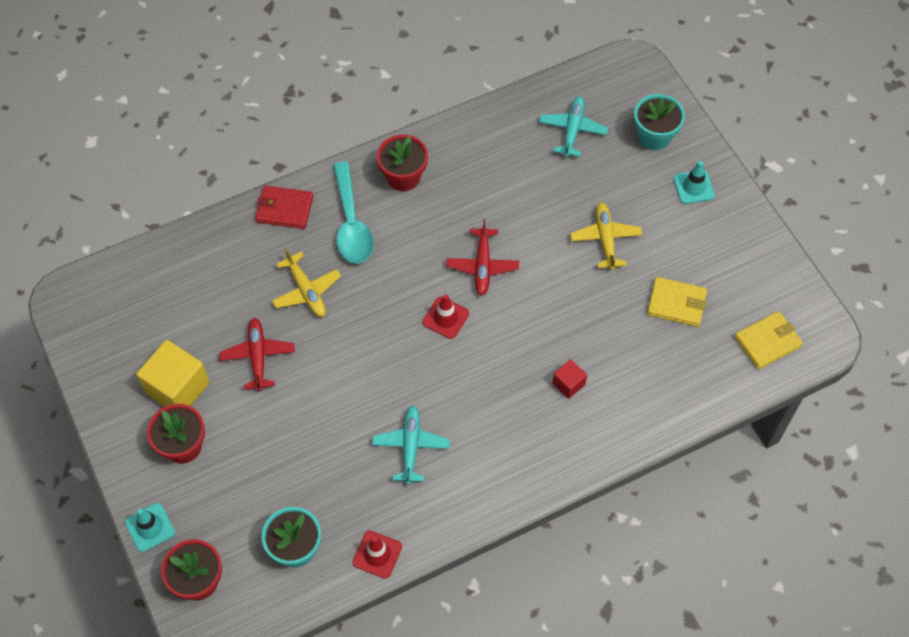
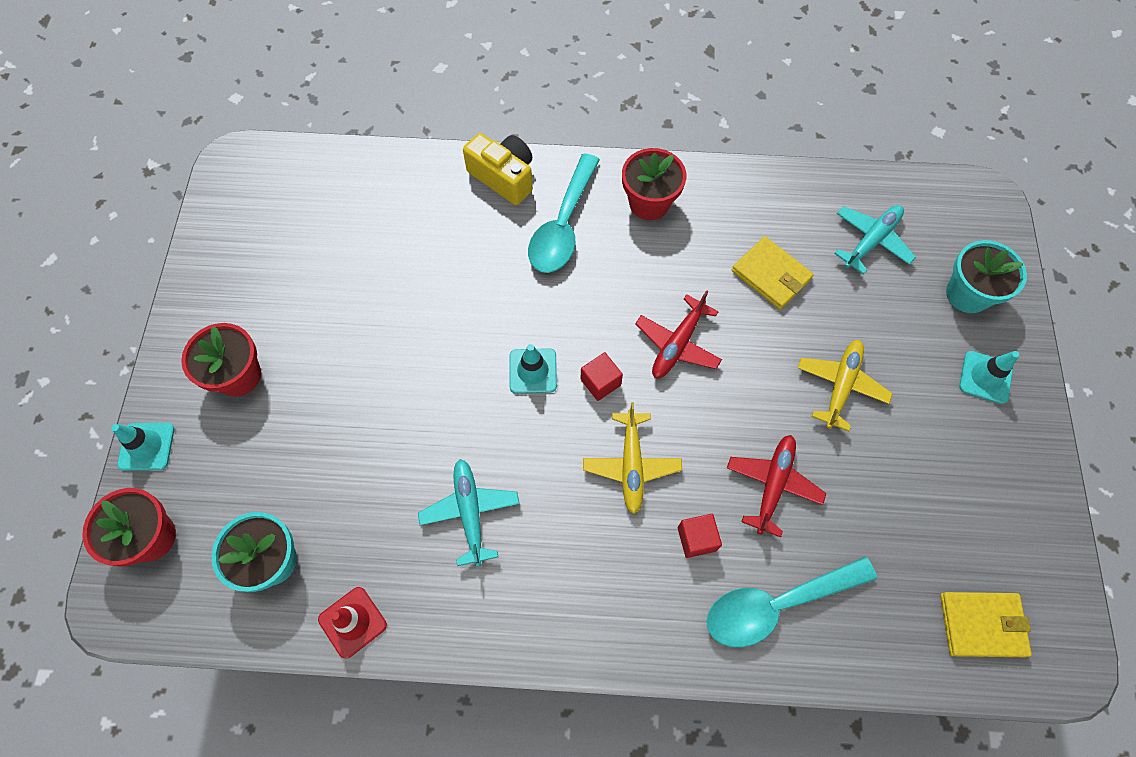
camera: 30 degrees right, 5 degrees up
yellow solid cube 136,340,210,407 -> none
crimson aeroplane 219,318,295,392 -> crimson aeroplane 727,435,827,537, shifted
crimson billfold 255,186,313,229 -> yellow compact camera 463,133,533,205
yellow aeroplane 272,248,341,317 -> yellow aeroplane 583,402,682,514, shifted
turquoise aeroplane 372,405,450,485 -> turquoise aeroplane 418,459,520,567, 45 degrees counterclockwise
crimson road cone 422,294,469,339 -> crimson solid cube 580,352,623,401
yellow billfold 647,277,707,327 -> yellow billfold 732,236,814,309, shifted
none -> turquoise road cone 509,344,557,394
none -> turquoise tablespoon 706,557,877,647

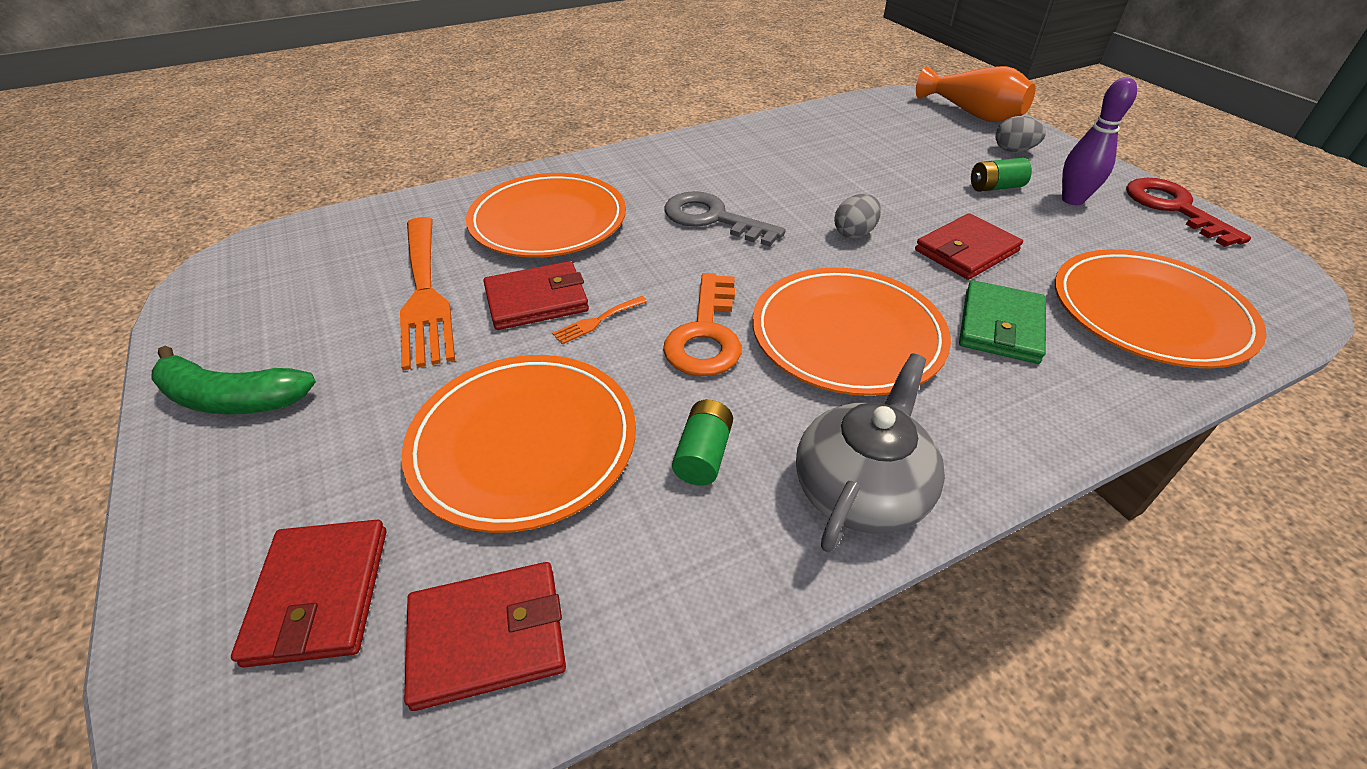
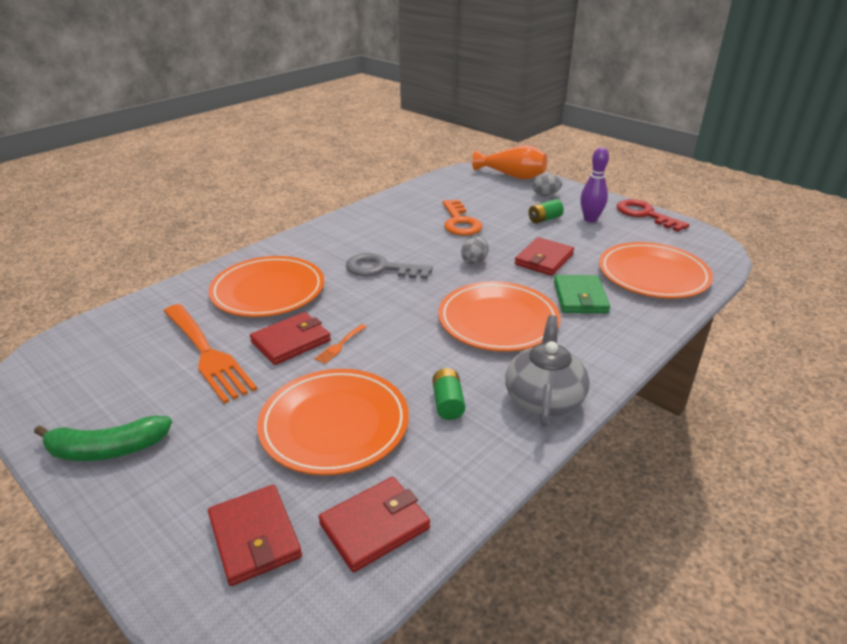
camera: 20 degrees left, 10 degrees down
bright orange key 663,273,742,376 -> bright orange key 443,200,482,236, shifted

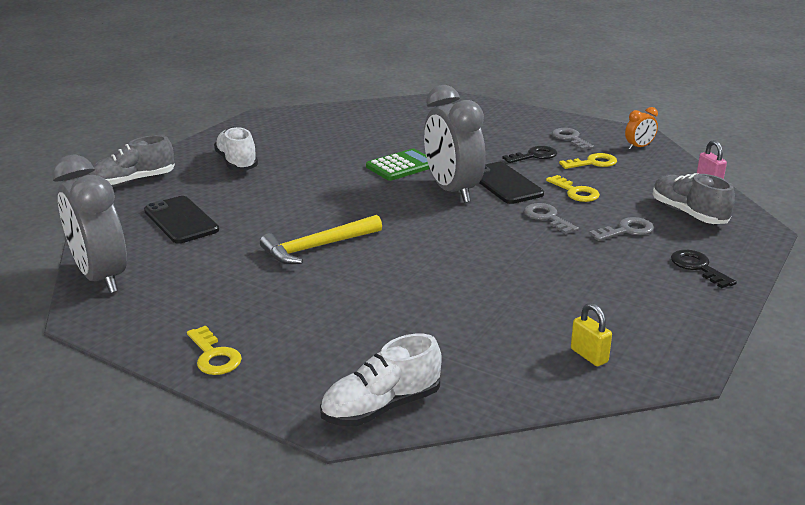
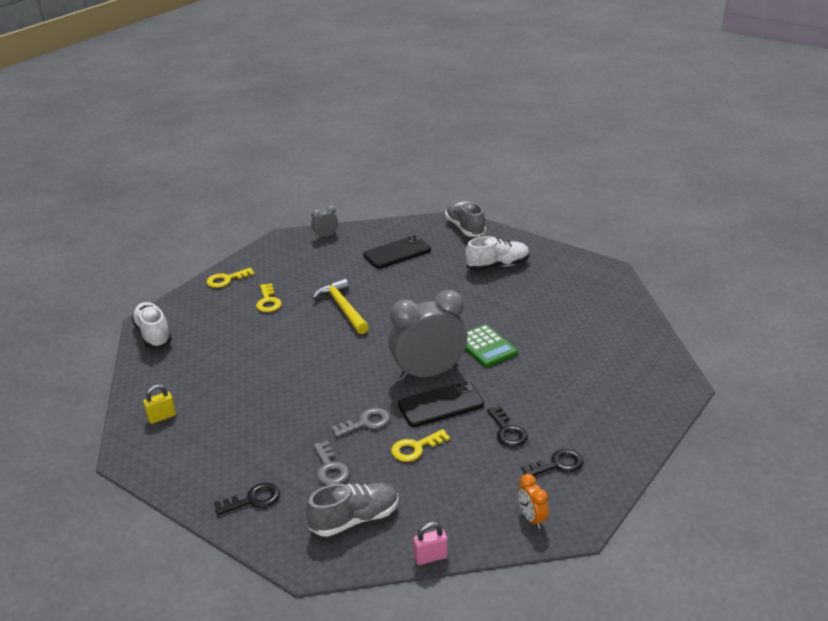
camera: 95 degrees right, 5 degrees up
gray bedside clock 52,154,127,293 -> gray bedside clock 311,205,338,239, x0.44
gray key 552,128,594,150 -> ebony key 521,449,584,476
yellow key 559,153,617,169 -> yellow key 256,283,282,312, shifted

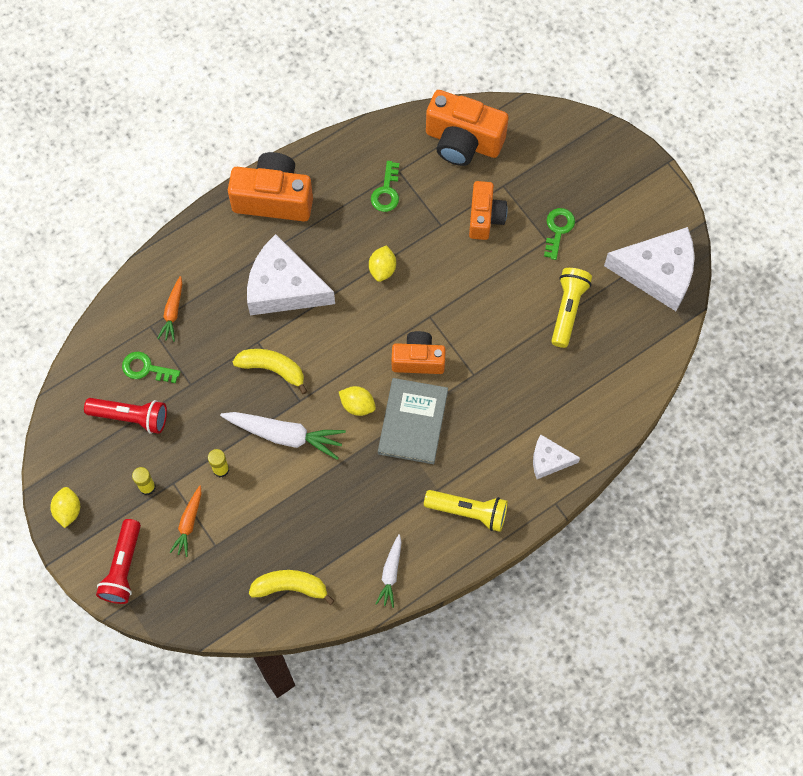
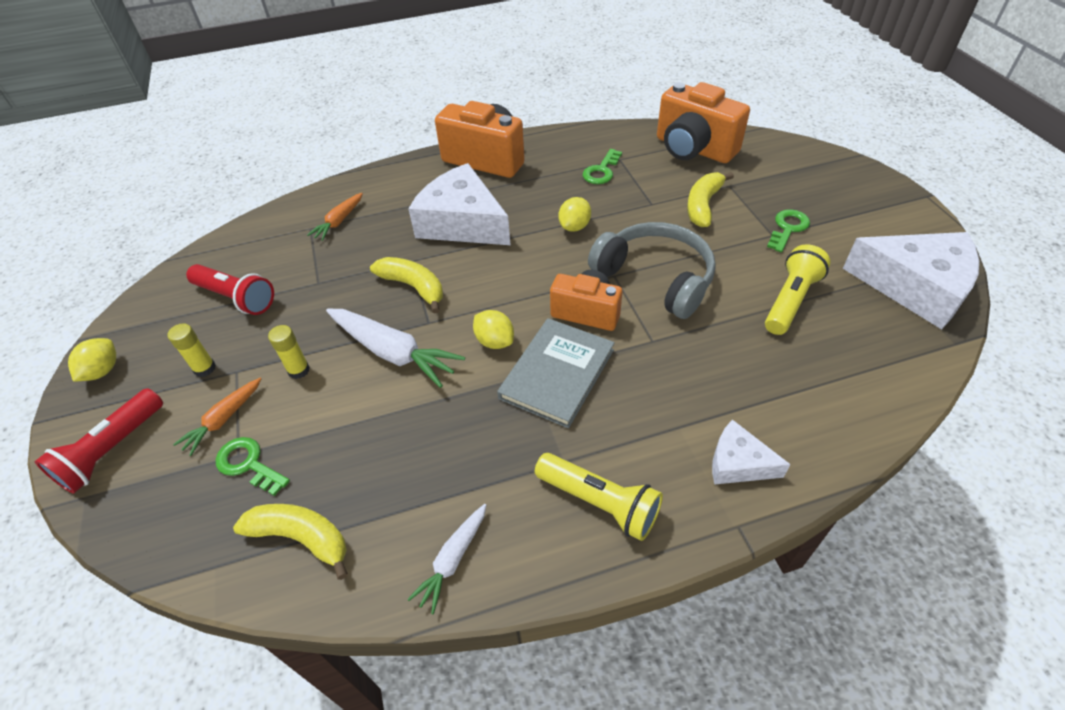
camera: 20 degrees right, 20 degrees down
leaf-green key 122,352,180,383 -> leaf-green key 216,437,290,496, shifted
bright orange compact camera 469,181,508,240 -> yellow banana 687,172,734,227
none -> gray over-ear headphones 588,222,716,319

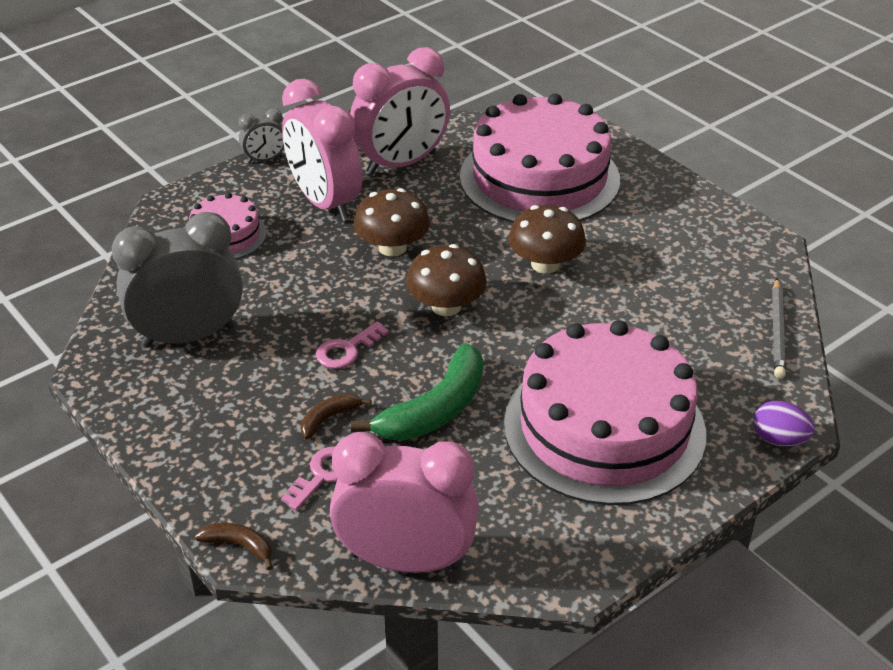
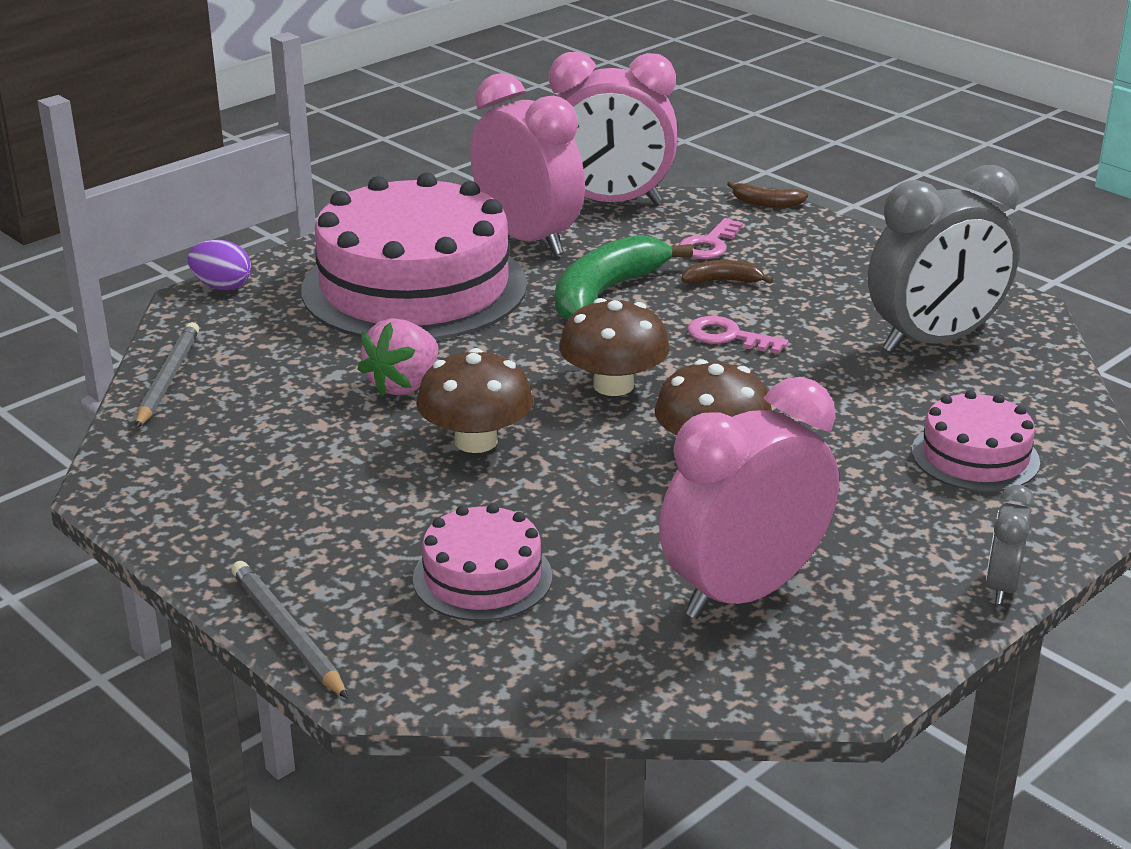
camera: 175 degrees right, 10 degrees down
gray bedside clock 239,109,284,163 -> gray bedside clock 986,485,1034,604, 45 degrees counterclockwise
rosy bedside clock 282,79,362,221 -> rosy bedside clock 470,73,585,256, shifted
russet banana 301,393,372,439 -> russet banana 681,260,774,284, 135 degrees counterclockwise
rosy key 316,321,389,369 -> rosy key 687,316,788,354, 105 degrees counterclockwise
rosy layer cake 460,93,620,223 -> rosy layer cake 413,503,552,621, x0.47
none -> gray pencil 231,561,348,699
none -> rosy toy strawberry 358,318,438,397

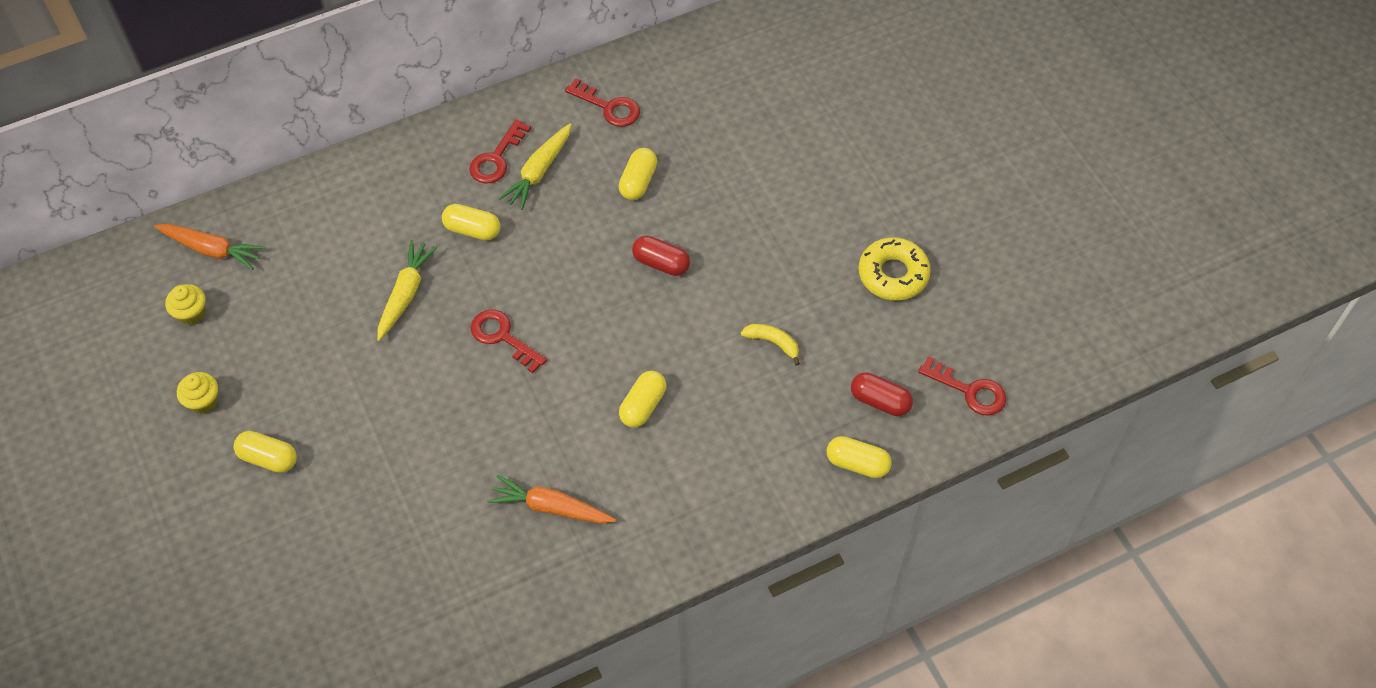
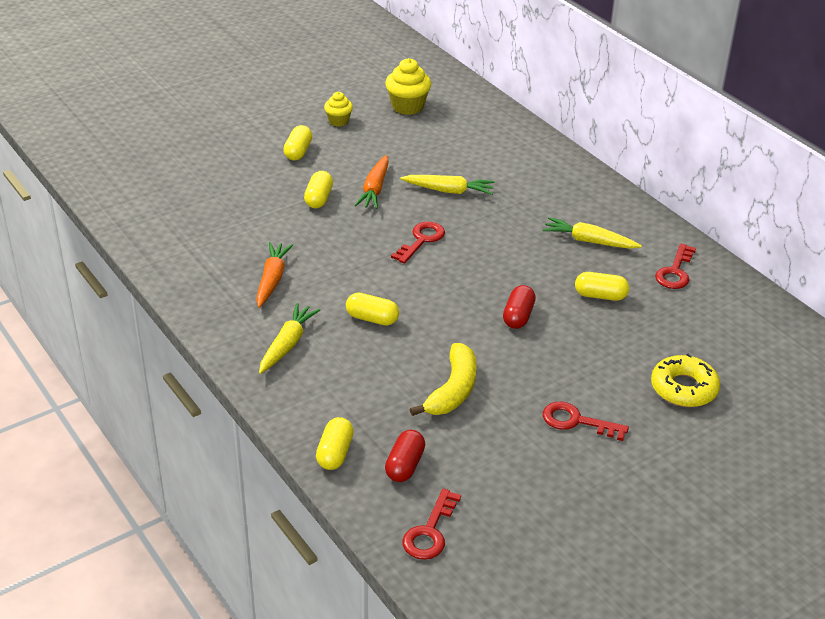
camera: 80 degrees right, 20 degrees down
bright orange toy carrot 154,224,265,270 -> bright orange toy carrot 354,155,389,209, shifted
yellow fairy cake 165,284,205,325 -> yellow fairy cake 385,58,431,115, x1.63
yellow capsule 442,204,500,240 -> yellow capsule 304,171,333,208, shifted
crimson key 469,119,531,184 -> crimson key 543,402,629,441, shifted
yellow banana 741,324,800,366 -> yellow banana 410,343,477,416, x1.78
yellow doughnut 859,237,931,300 -> yellow doughnut 651,354,720,407, shifted
none -> yellow toy carrot 259,303,320,374

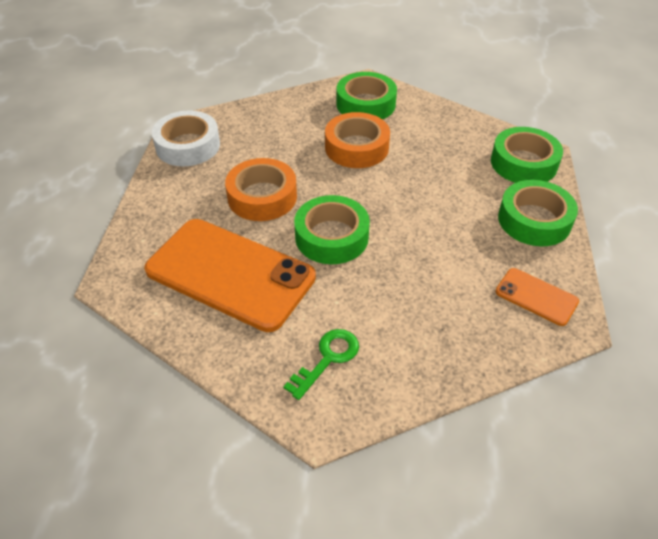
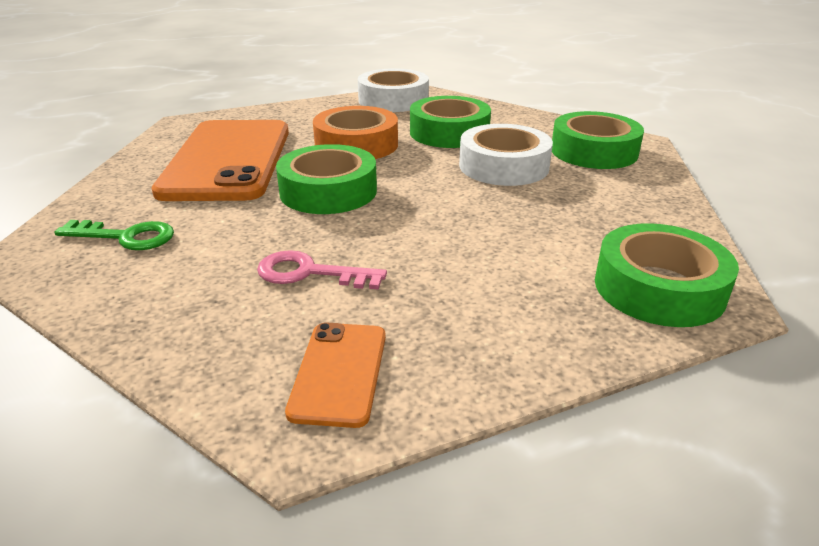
camera: 60 degrees right, 15 degrees down
bright orange sticky tape 325,112,390,168 -> pure white sticky tape 459,124,553,186
leaf-green sticky tape 498,180,578,246 -> leaf-green sticky tape 410,96,491,148, shifted
none -> rosy key 257,250,387,290

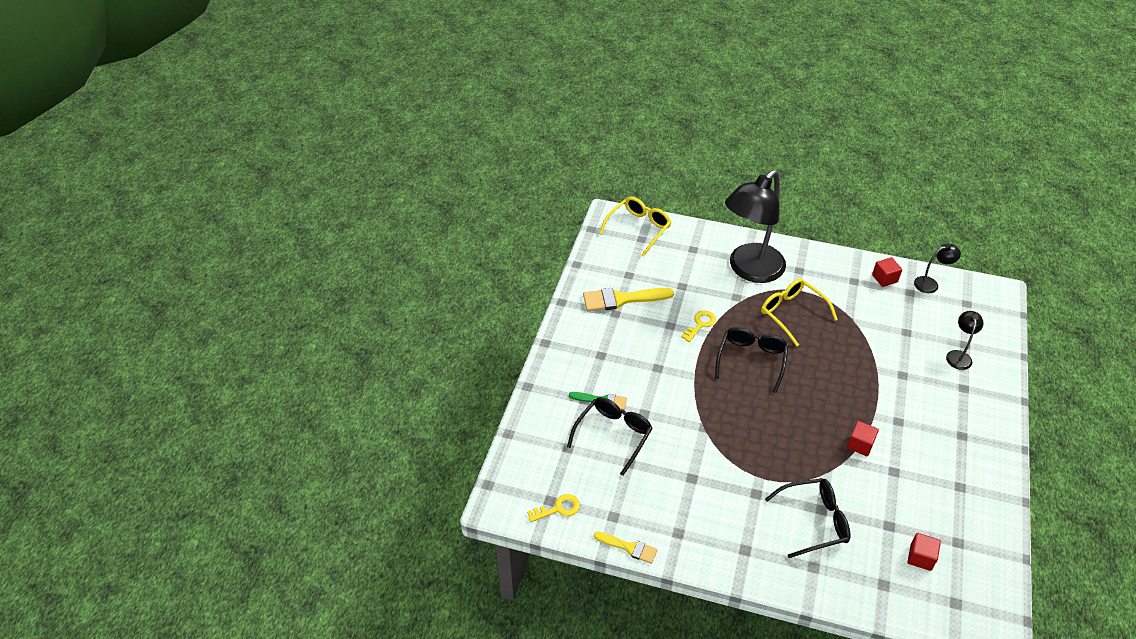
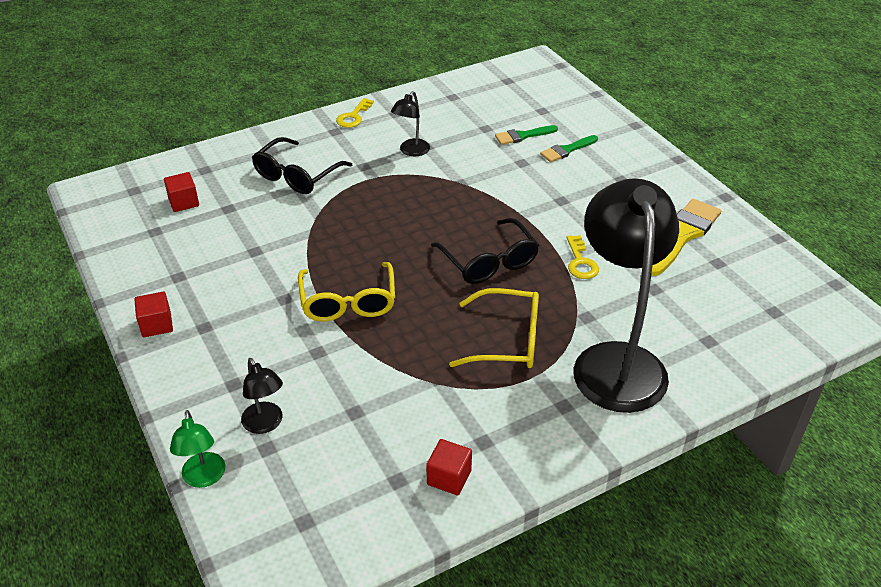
camera: 135 degrees right, 5 degrees down
yellow key 527,494,580,522 -> yellow key 336,98,374,128, shifted
ebony glasses 567,397,653,476 -> leaf-green paint brush 495,125,558,145
yellow paint brush 594,531,657,564 -> none
yellow glasses 599,197,671,257 -> yellow glasses 298,262,395,321, shifted
crimson solid cube 847,421,879,456 -> crimson solid cube 134,292,173,337, shifted
ebony desk lamp 914,244,961,293 -> ebony desk lamp 391,91,430,156, shifted
none -> leaf-green desk lamp 170,410,225,488

